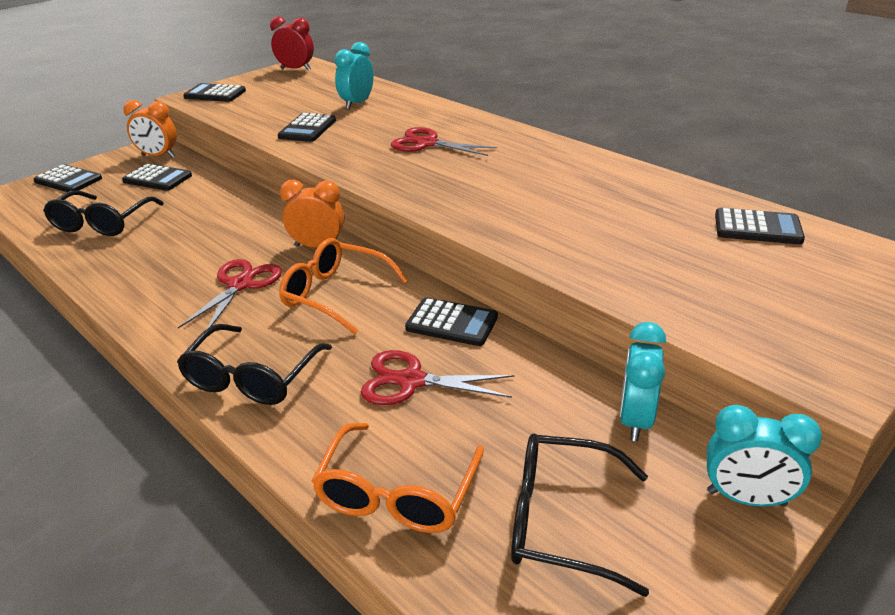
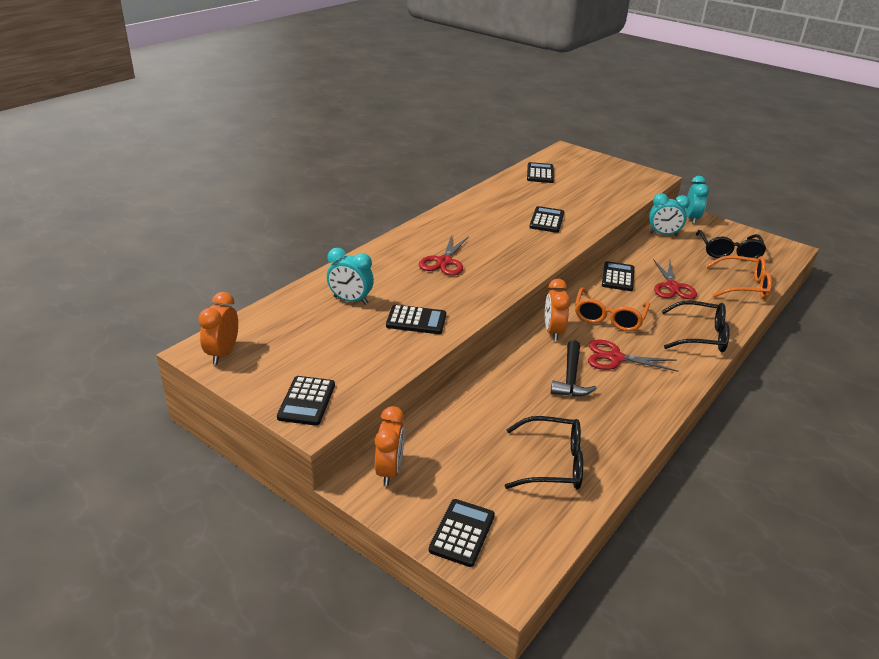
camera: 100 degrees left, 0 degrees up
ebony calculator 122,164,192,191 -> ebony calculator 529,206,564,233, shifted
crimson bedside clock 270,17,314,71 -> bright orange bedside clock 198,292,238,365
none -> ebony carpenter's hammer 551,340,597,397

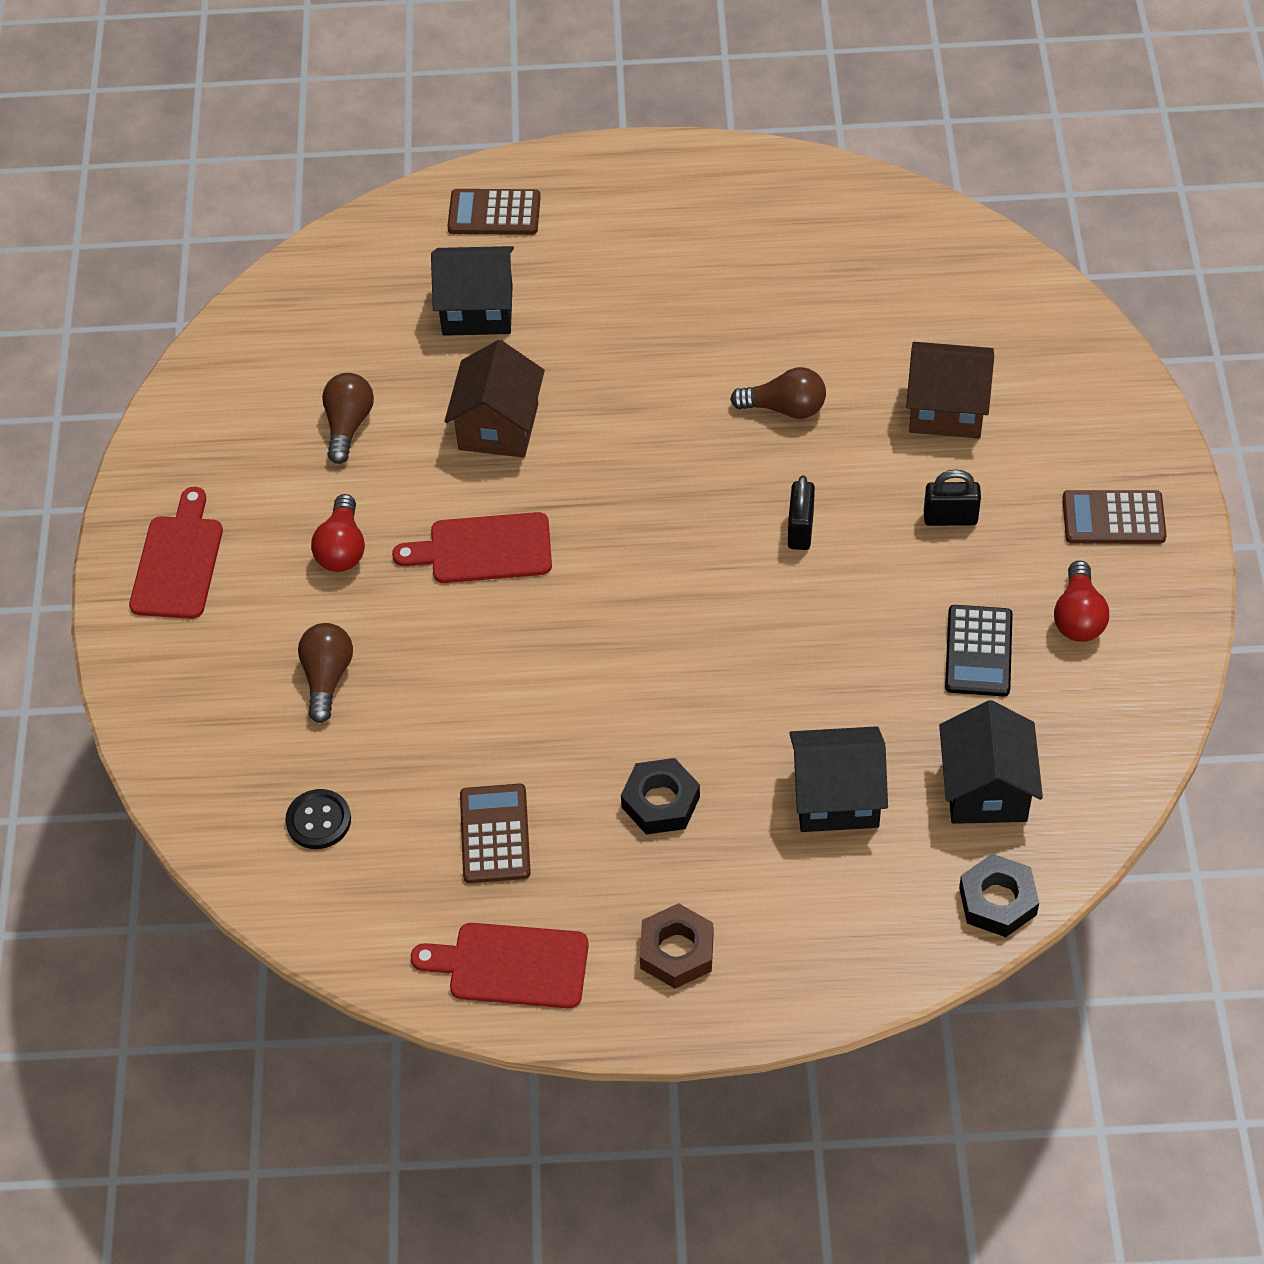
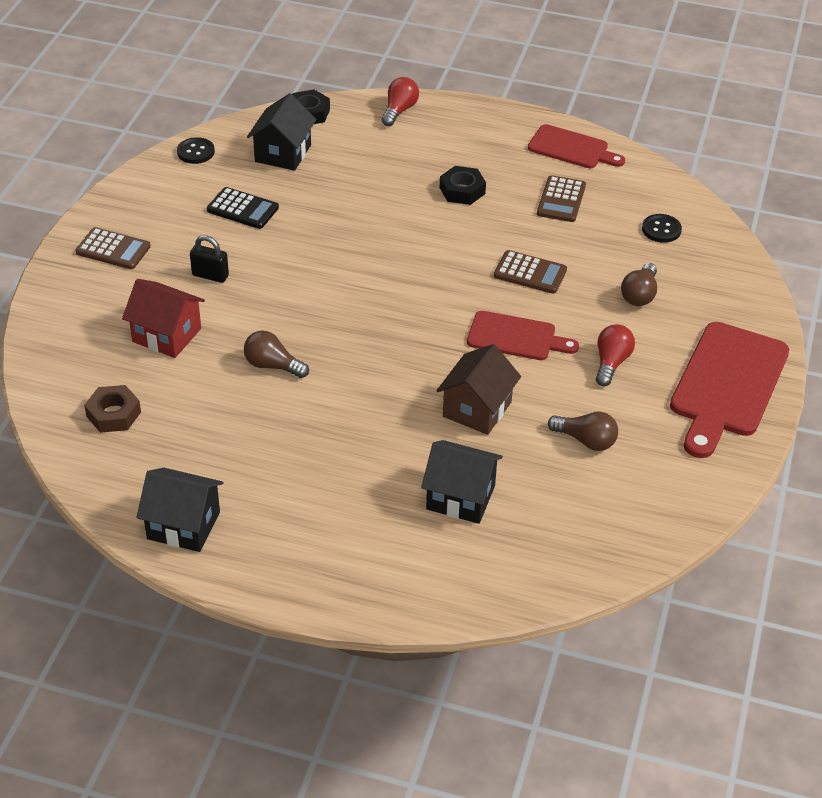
camera: 165 degrees left, 10 degrees down
crimson bread board 129,487,223,619 -> crimson bread board 670,322,789,458, x1.65
russet light bulb 322,373,374,464 -> russet light bulb 548,411,618,451, 90 degrees counterclockwise
russet calculator 448,189,541,235 -> russet calculator 494,250,567,294, shifted
russet hexagon nut 640,903,714,989 -> russet hexagon nut 84,385,141,433, shifted
ebony small lock 788,476,815,550 -> none
ebony cottage 789,726,888,832 -> ebony cottage 136,468,223,552, shifted
russet cottage 906,342,994,439 -> crimson cottage 122,279,205,358
ebony calculator 945,605,1013,697 -> ebony calculator 207,187,279,229, 90 degrees clockwise
crimson light bulb 1054,561,1109,642 -> crimson light bulb 382,77,419,126, shifted
none -> ebony sewing button 177,137,215,164

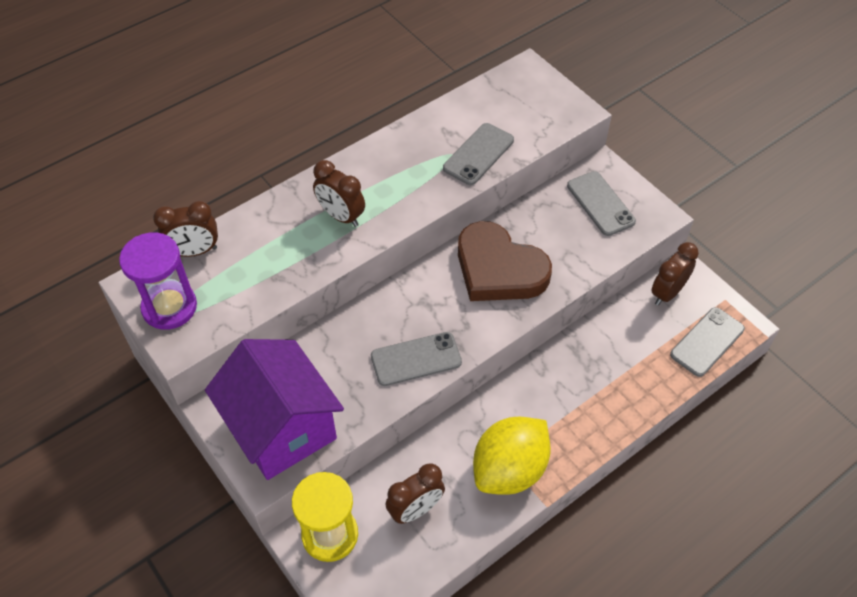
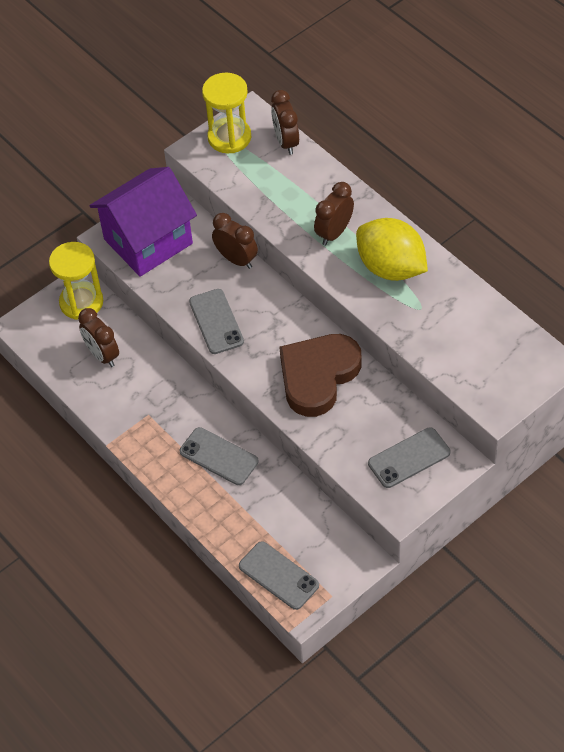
camera: 90 degrees right, 0 degrees up
violet hourglass 119,232,197,330 -> yellow hourglass 202,73,251,153
gray mobile phone 443,123,514,185 -> gray mobile phone 180,427,258,485, shifted
yellow lemon 473,417,551,495 -> yellow lemon 356,218,428,281, shifted
russet bedside clock 651,242,699,306 -> russet bedside clock 212,213,258,269, shifted

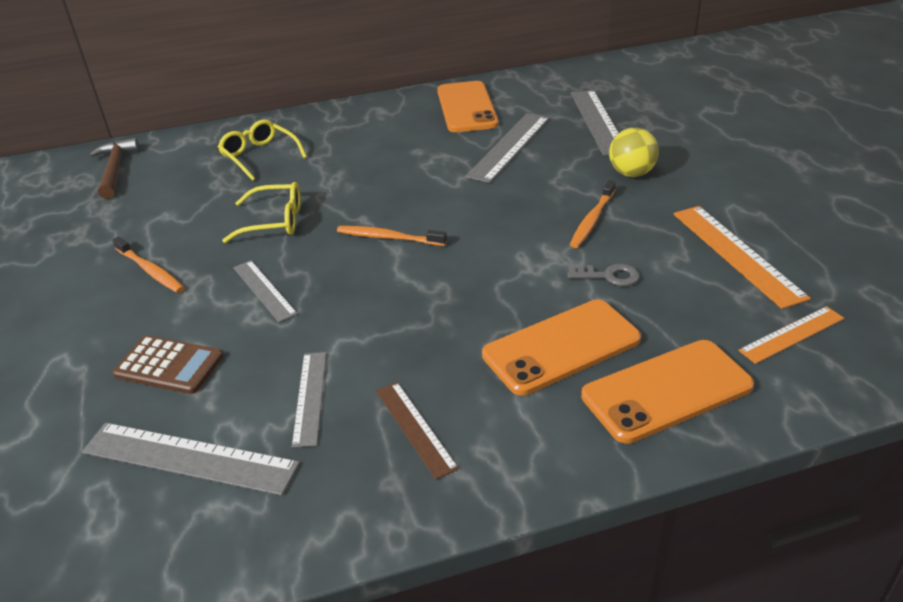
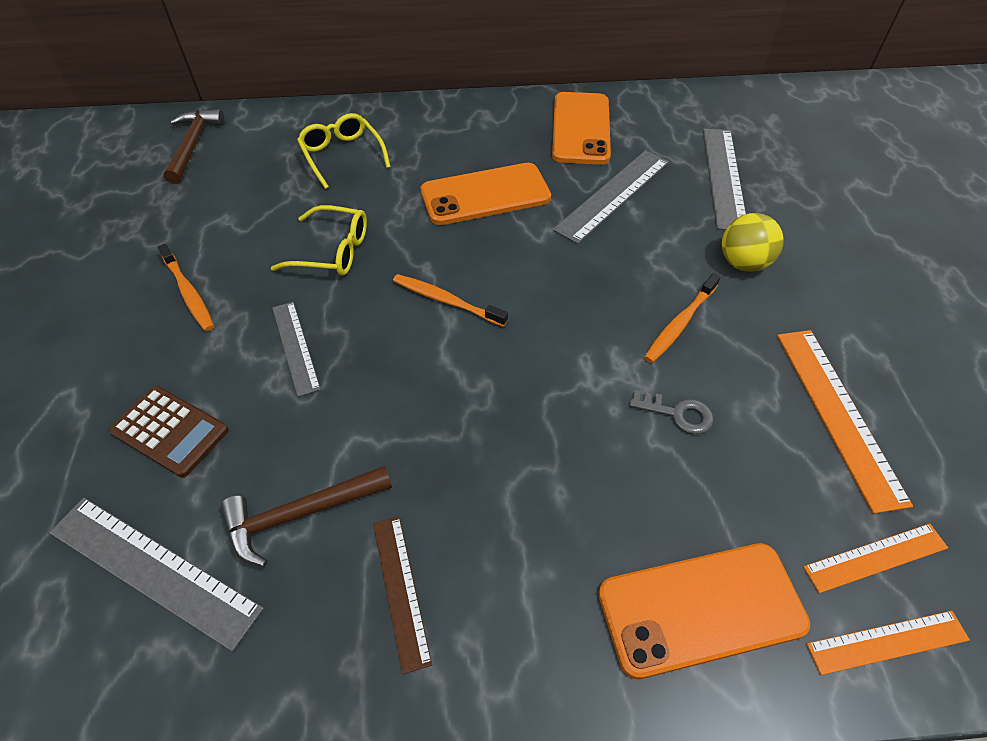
camera: 10 degrees right, 15 degrees up
gray measuring stick 292,352,327,448 -> russet carpenter's hammer 221,465,392,567
bright orange mobile phone 482,300,641,396 -> bright orange mobile phone 421,163,551,225, shifted
none -> bright orange measuring stick 806,611,970,675

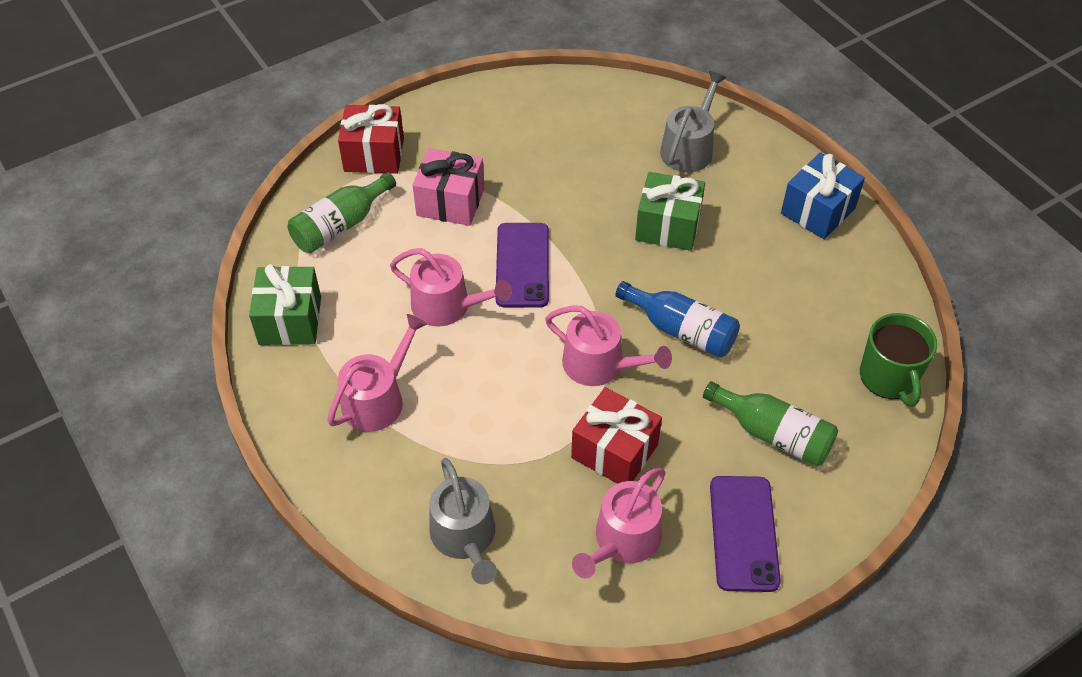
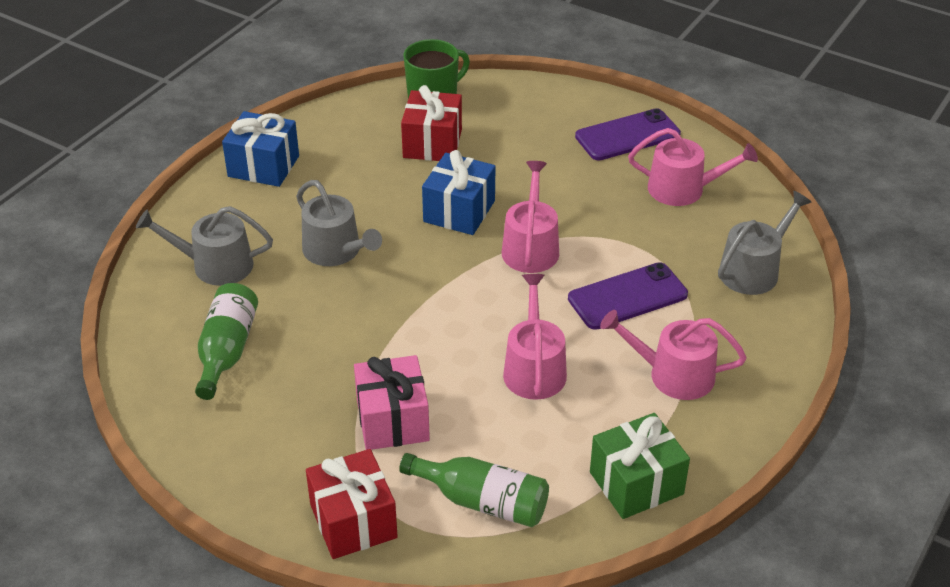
camera: 115 degrees left, 10 degrees down
violet mobile phone 495,223,549,307 -> violet mobile phone 568,262,688,330, shifted
crimson wrapped gift 571,387,662,484 -> crimson wrapped gift 401,85,462,161, shifted
royal blue bottle 615,281,740,358 -> royal blue wrapped gift 422,150,495,235
leaf-green wrapped gift 635,172,705,251 -> gray sprinkling can 296,180,382,266
leaf-green bottle 703,381,838,466 -> leaf-green bottle 195,283,258,400, shifted

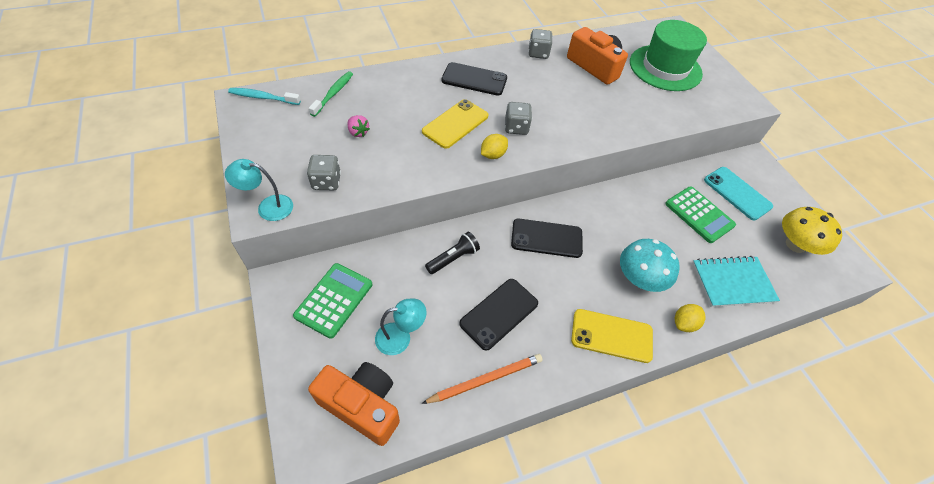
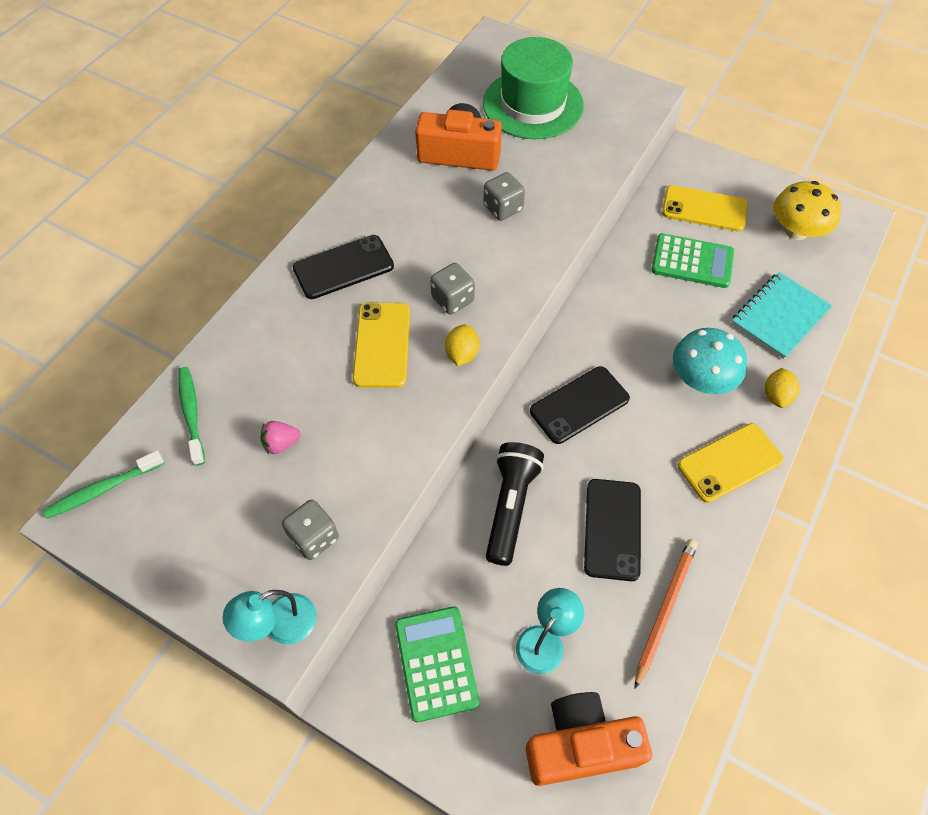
camera: 35 degrees left, 5 degrees up
turquoise dental brush 228,88,301,105 -> leaf-green dental brush 43,451,165,519
rosy toy strawberry 347,115,370,137 -> rosy toy strawberry 260,421,301,454, 150 degrees clockwise
ebony torch 425,232,480,274 -> ebony torch 486,442,544,566, x1.51
gray dice 528,29,553,59 -> gray dice 483,172,525,221, shifted
turquoise mobile phone 704,167,773,220 -> yellow mobile phone 662,185,748,232

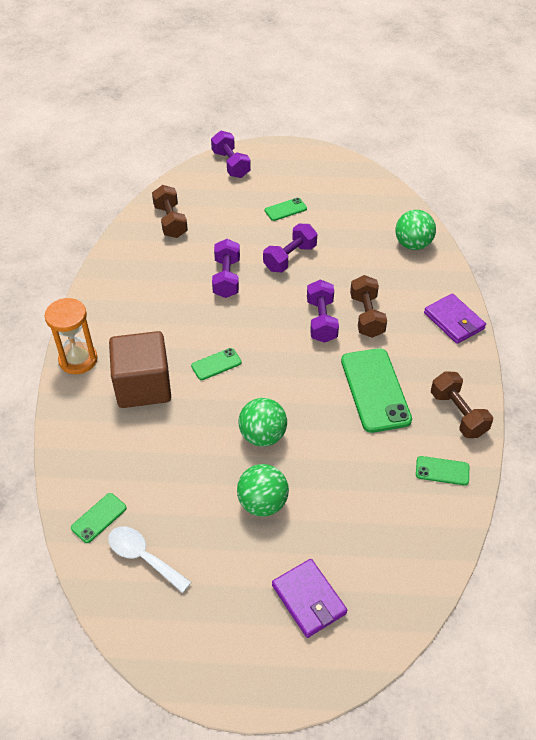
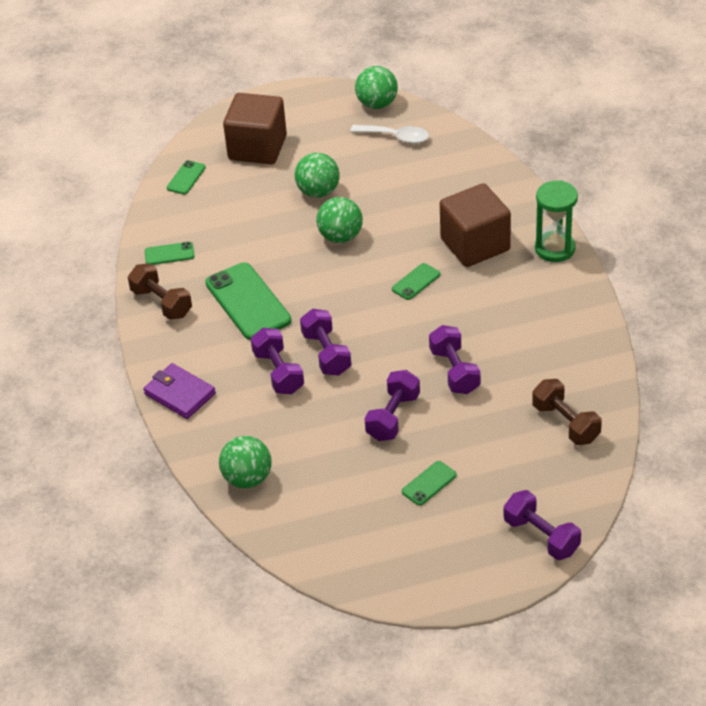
camera: 165 degrees right, 5 degrees down
bright orange hourglass 45,298,97,374 -> leaf-green hourglass 535,180,578,262
leaf-green mobile phone 71,493,127,543 -> leaf-green mobile phone 167,160,206,194, shifted
violet billfold 272,559,347,638 -> russet solid cube 223,93,287,164
russet free weight 350,275,387,338 -> violet free weight 251,328,304,394
none -> leaf-green play ball 355,66,398,109

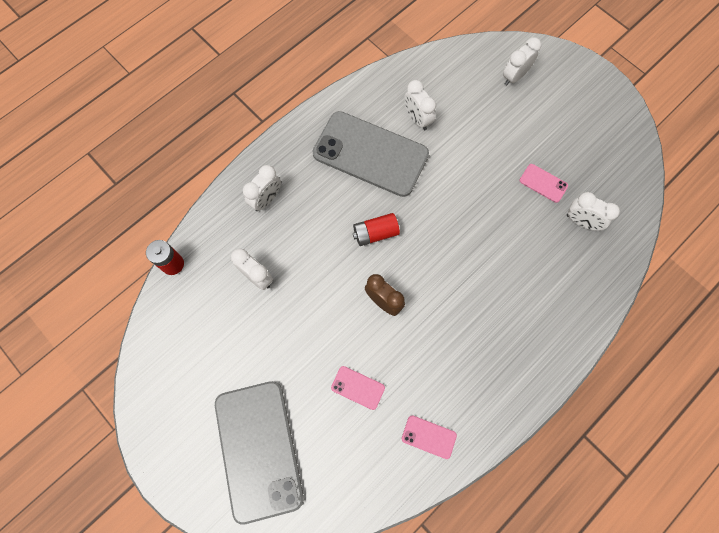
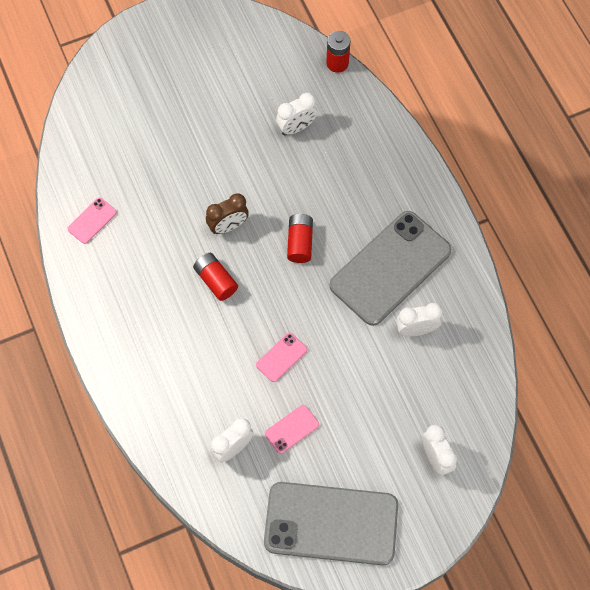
camera: 110 degrees right, 5 degrees down
gray mobile phone 215,381,304,525 -> gray mobile phone 264,482,398,565, shifted
pure white bedside clock 243,165,281,211 -> none
rosy mobile phone 331,366,385,410 -> rosy mobile phone 256,333,307,382, shifted
none -> crimson battery 193,253,238,301

